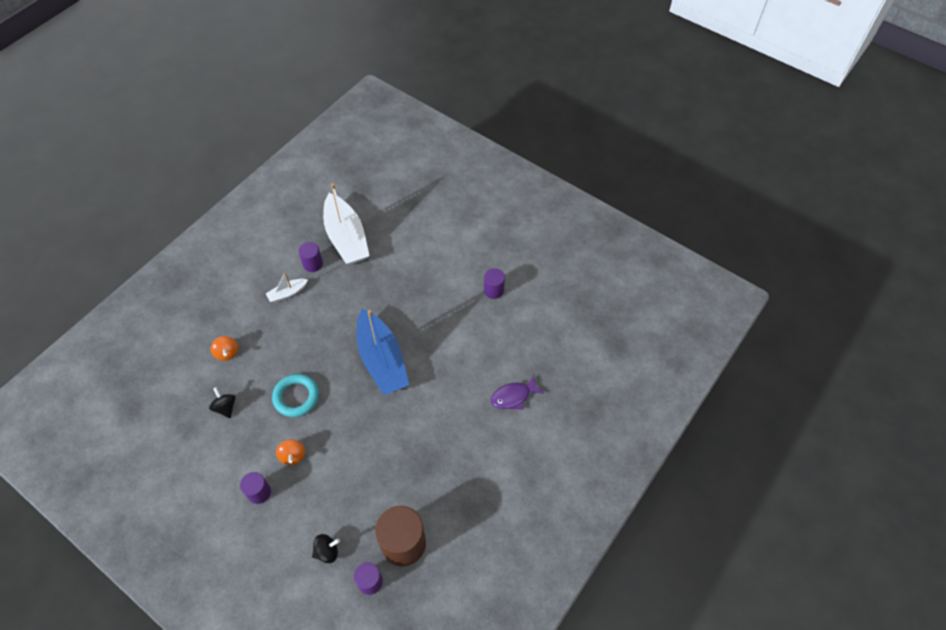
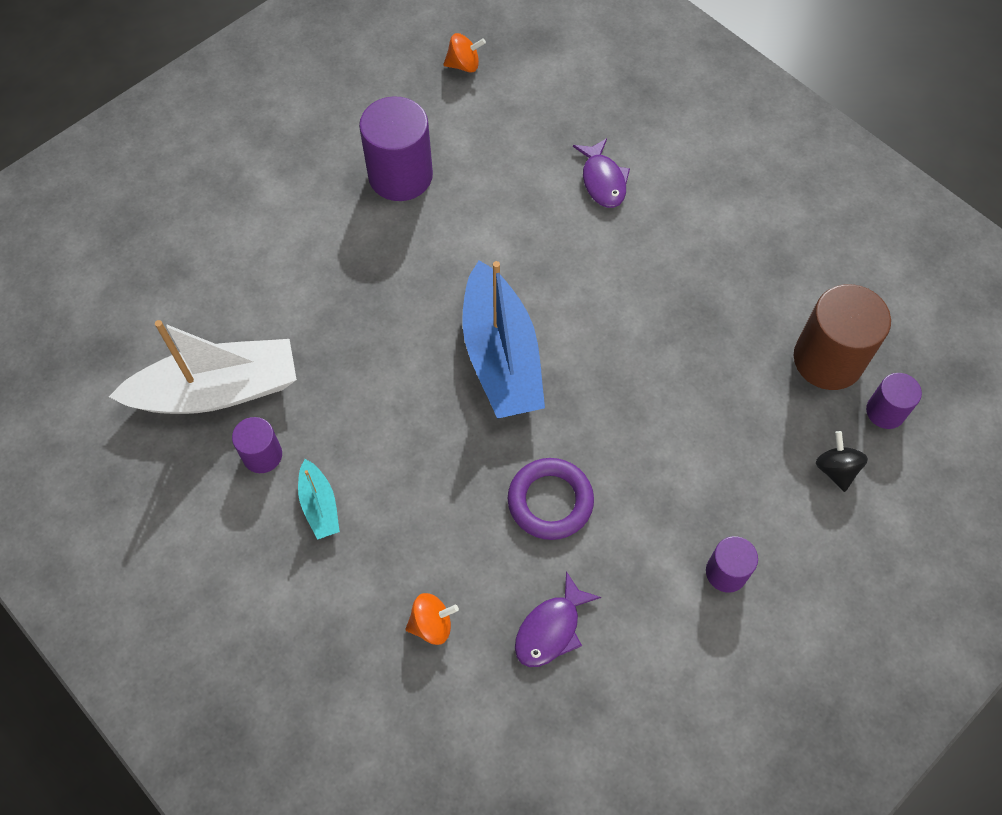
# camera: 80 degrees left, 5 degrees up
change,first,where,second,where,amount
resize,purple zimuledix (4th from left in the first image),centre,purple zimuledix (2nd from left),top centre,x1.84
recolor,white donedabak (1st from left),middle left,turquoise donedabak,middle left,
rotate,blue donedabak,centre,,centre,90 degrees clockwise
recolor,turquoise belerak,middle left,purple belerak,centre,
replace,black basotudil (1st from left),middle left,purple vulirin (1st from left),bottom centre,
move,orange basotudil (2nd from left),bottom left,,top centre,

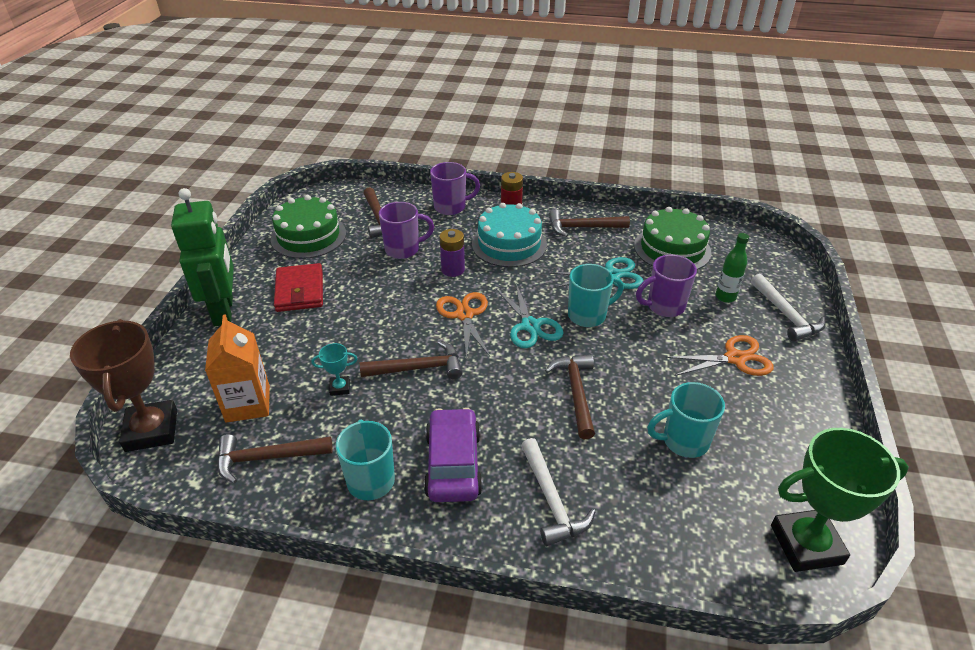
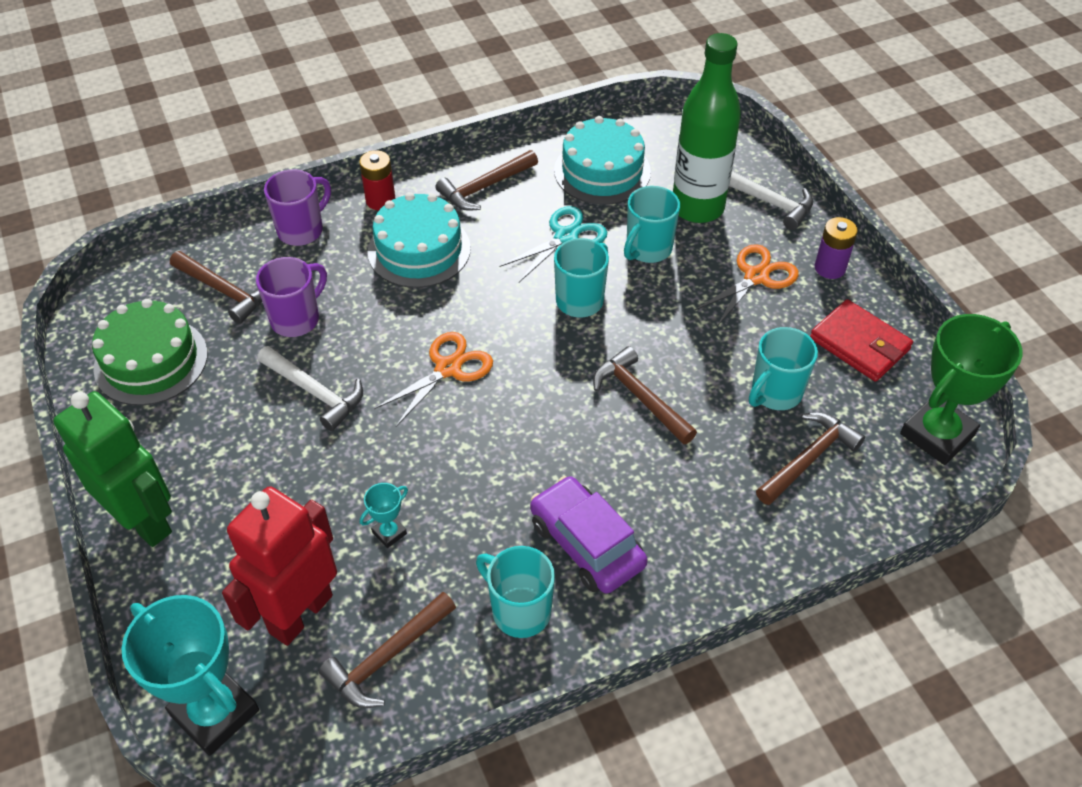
# camera: 35 degrees left, 10 degrees up
change,first,where,second,where,amount
recolor,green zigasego (2nd from left),middle right,turquoise zigasego (2nd from left),top centre,
move,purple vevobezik,centre,,top right,
resize,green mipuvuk,middle right,,top centre,x2.16
recolor,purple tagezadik (3rd from left),middle right,turquoise tagezadik (3rd from left),top centre,
move,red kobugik,middle left,,middle right,
delete,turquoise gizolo (1st from left),centre,,,
rotate,orange gizolo (1st from left),centre,,centre,90 degrees clockwise
replace,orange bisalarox,middle left,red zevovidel,bottom left,
recolor,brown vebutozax,middle left,turquoise vebutozax (1st from left),bottom left,
move,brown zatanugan (3rd from left in the first image),centre,brown zatanugan (5th from left),middle right,
move,white zatanugan (1st from left),bottom centre,,middle left,

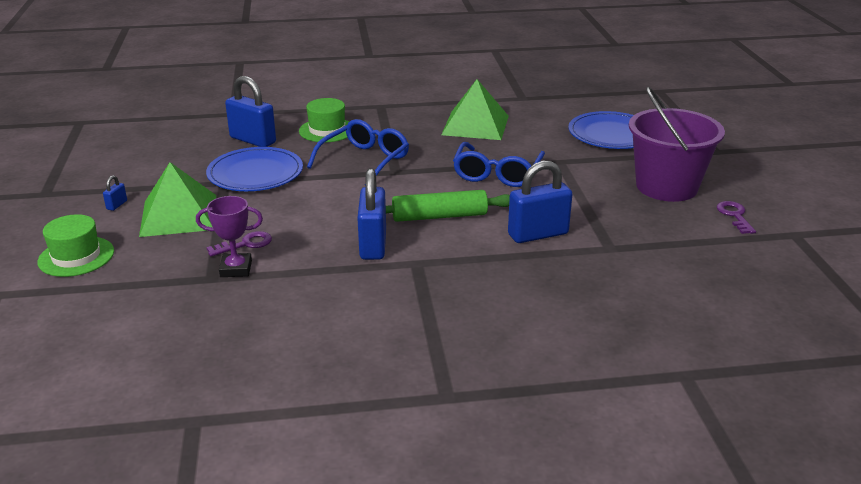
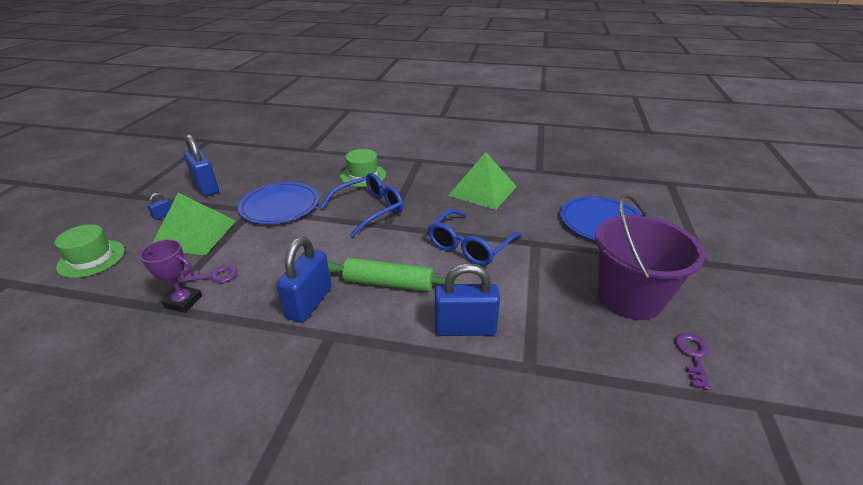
# camera: 20 degrees right, 5 degrees up
change,first,where,second,where,amount
move,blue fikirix (2nd from left),top left,,middle left,

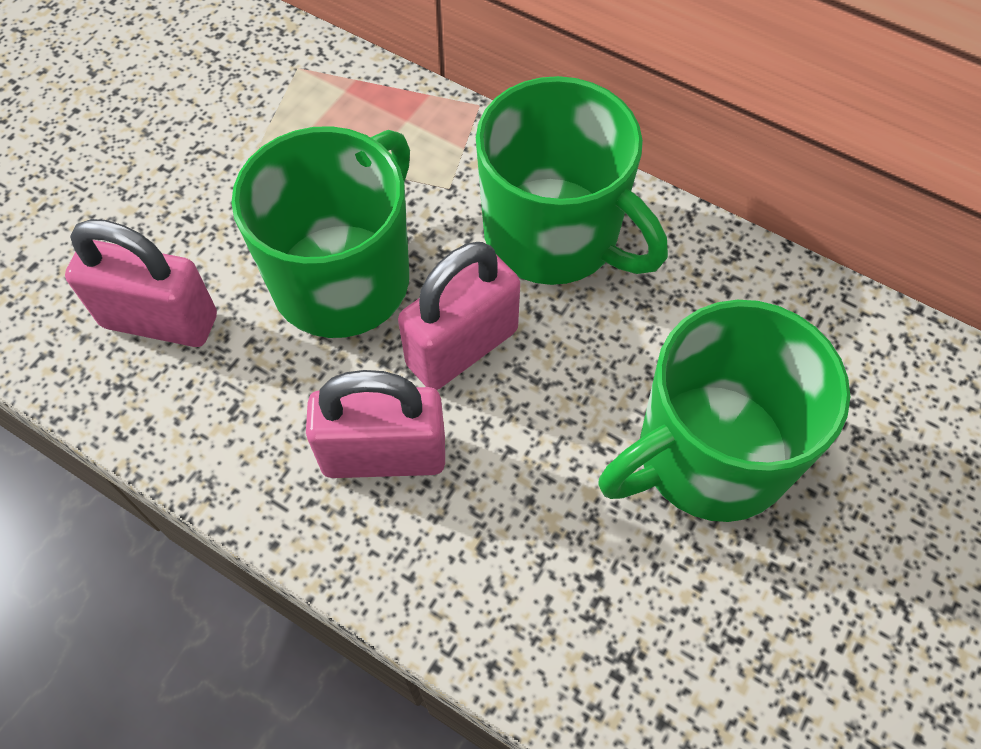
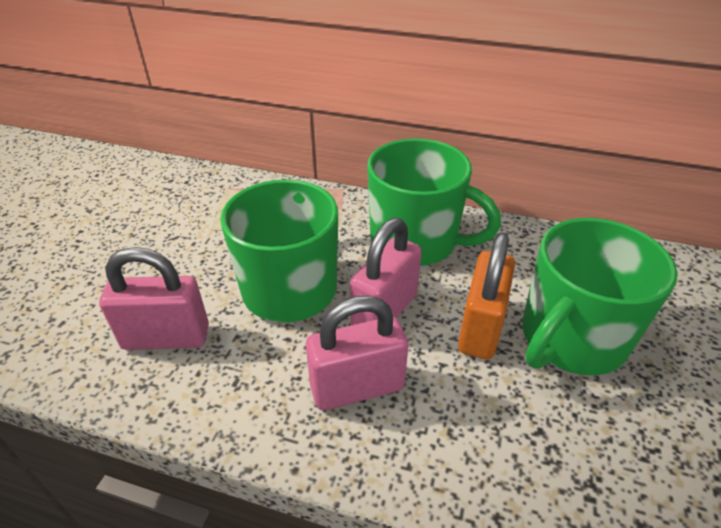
# camera: 15 degrees left, 20 degrees down
change,first,where,second,where,amount
insert,,,orange fikirix,middle right,

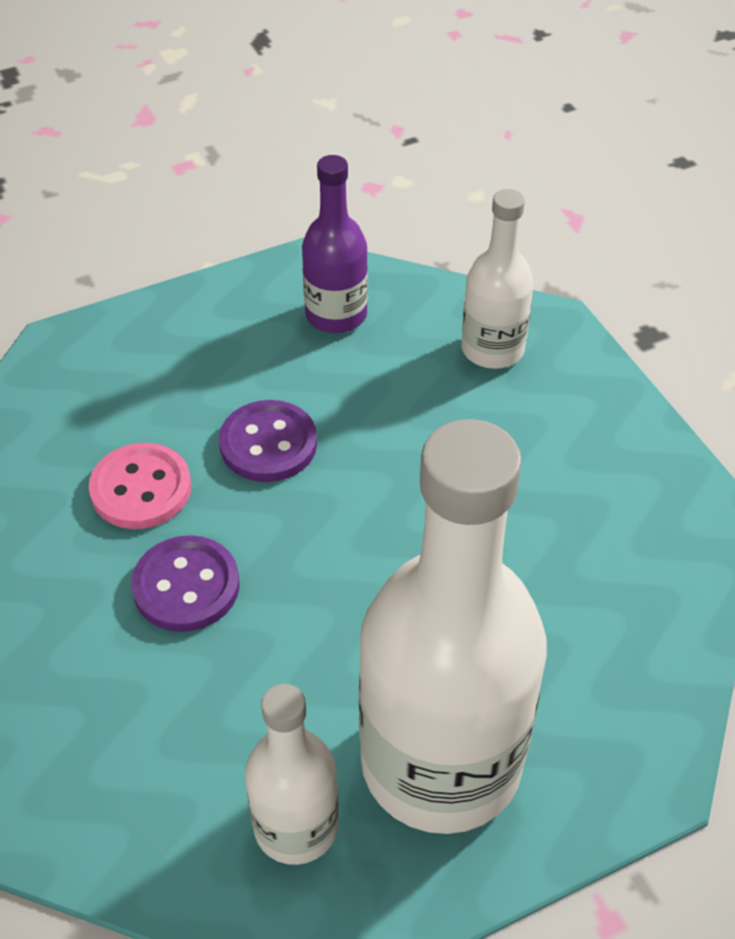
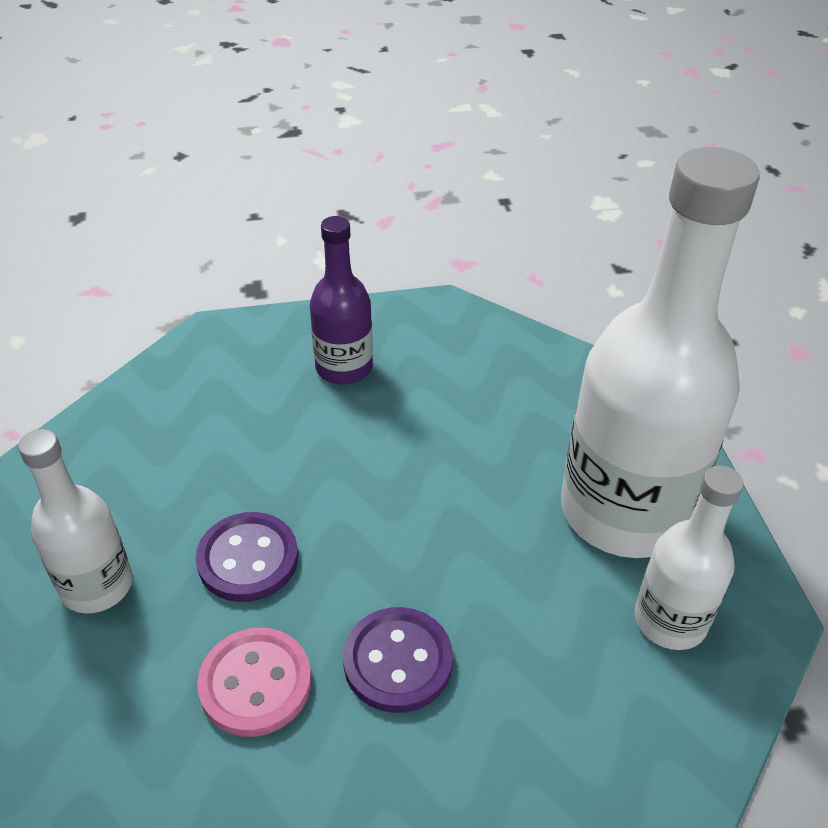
# camera: 75 degrees left, 5 degrees down
change,first,where,second,where,amount
move,purple mipuvuk,top centre,,centre,
move,white mipuvuk (3rd from left in the first image),top right,white mipuvuk (1st from left),middle left,

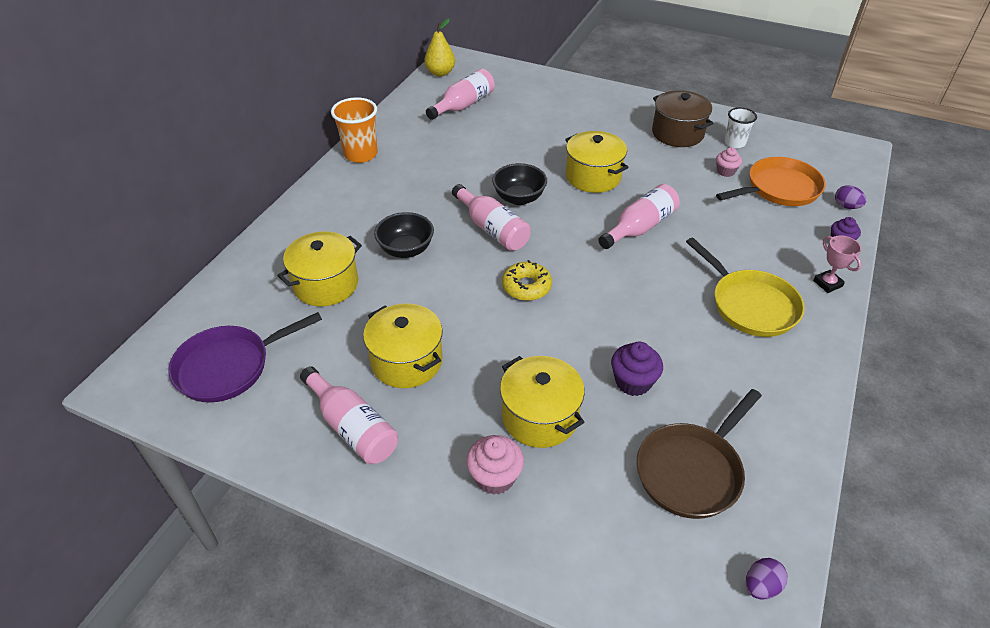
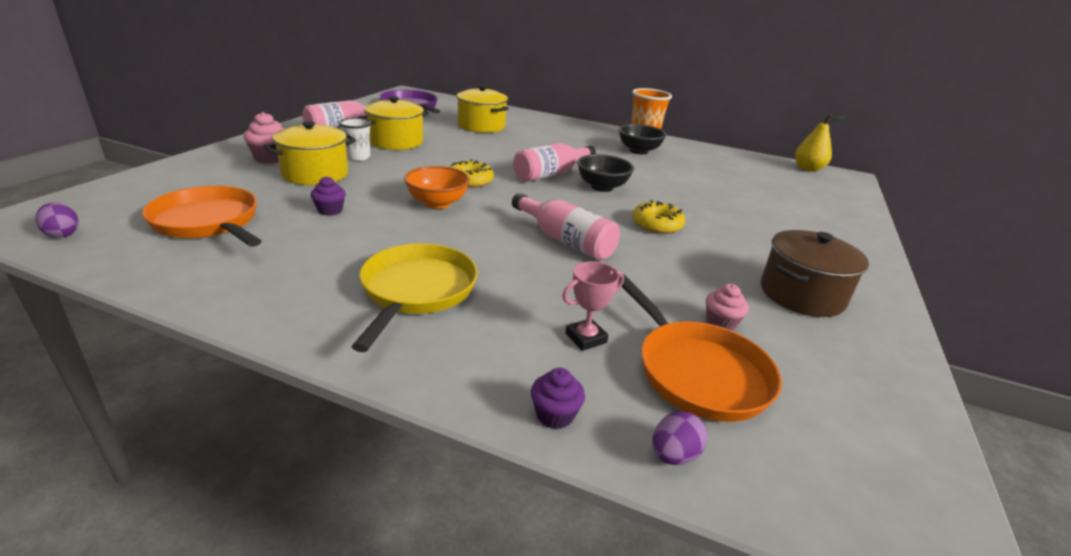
# camera: 85 degrees right, 15 degrees down
change,first,where,second,where,amount
delete,pink mipuvuk (2nd from left),top centre,,,
move,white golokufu,top right,,top left,
replace,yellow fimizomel (4th from left),top centre,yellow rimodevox (2nd from left),centre,
move,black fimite (1st from left in the first image),centre,black fimite (2nd from left),top centre,
move,pink vebutozax,middle right,,centre,
rotate,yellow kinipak,middle right,,centre,135 degrees clockwise
resize,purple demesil (1st from left),centre,,middle left,x0.66
recolor,brown kinipak,bottom right,orange kinipak (1st from left),middle left,
insert,,,orange fimite,centre,

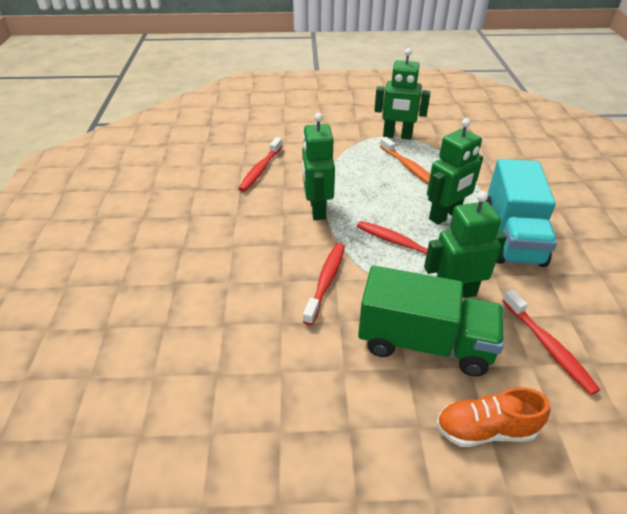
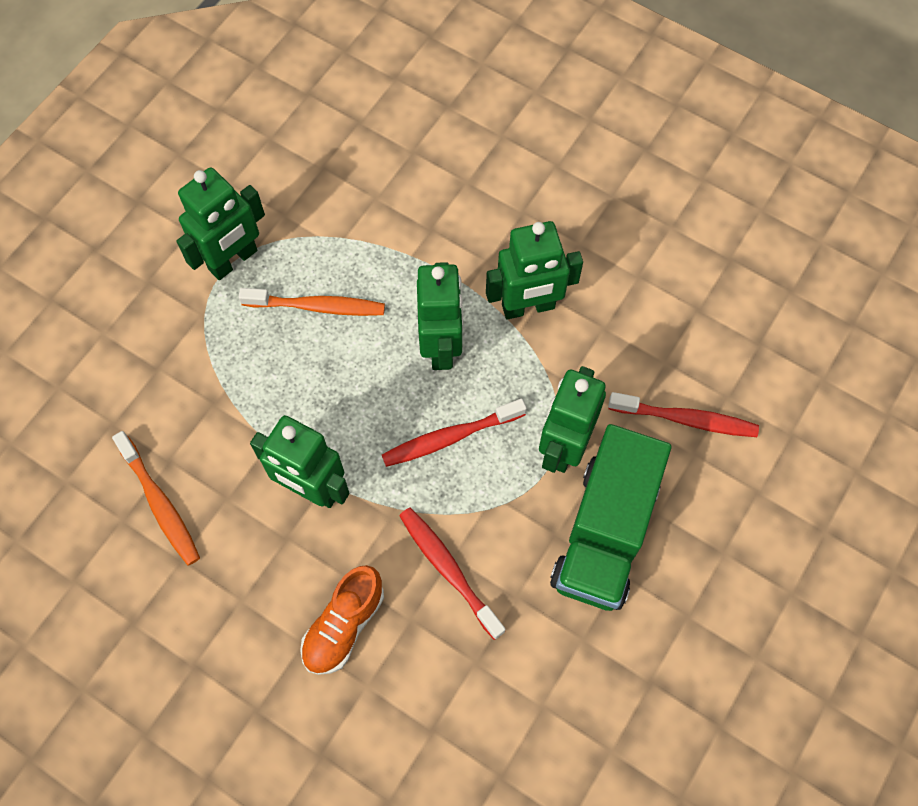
# camera: 55 degrees left, 25 degrees up
change,first,where,second,where,amount
recolor,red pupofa (1st from left),top centre,orange pupofa (1st from left),middle left,
replace,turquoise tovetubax,middle right,green zevovidel (4th from left),centre,
rotate,green tovetubax,middle right,,centre,150 degrees clockwise
move,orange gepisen,bottom right,,bottom centre,

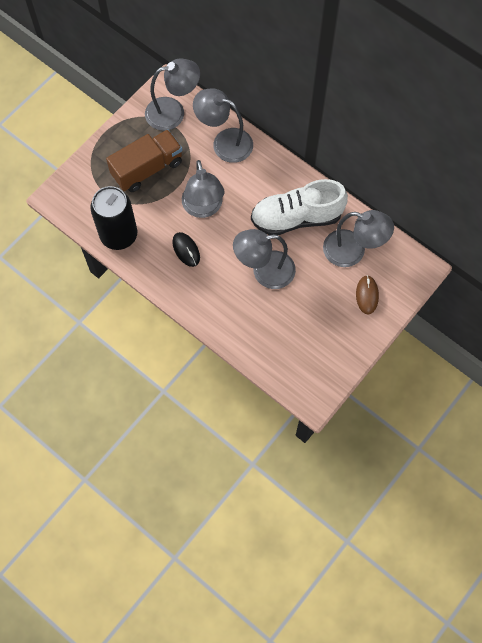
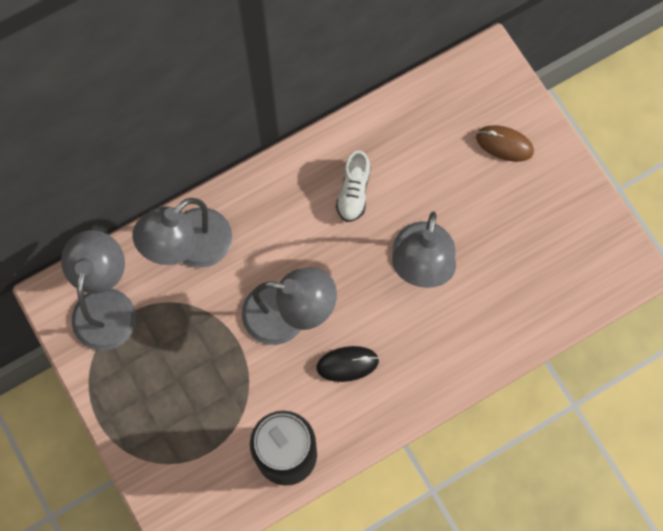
# camera: 70 degrees left, 5 degrees up
change,first,where,second,where,amount
delete,brown tovetubax,top left,,,
resize,white gepisen,top centre,,centre,x0.48
delete,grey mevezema (5th from left),middle right,,,

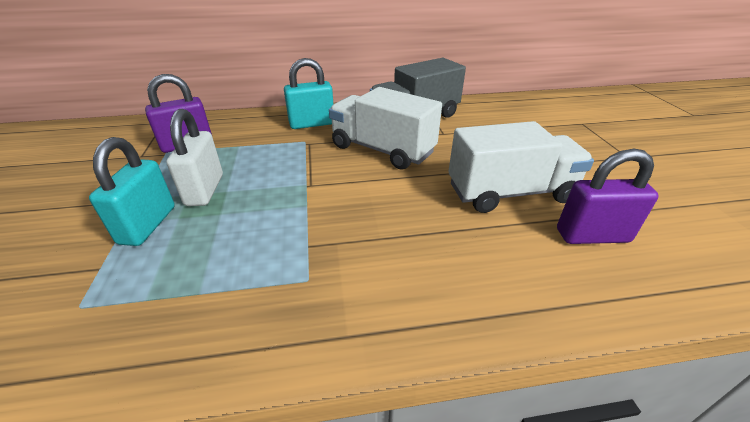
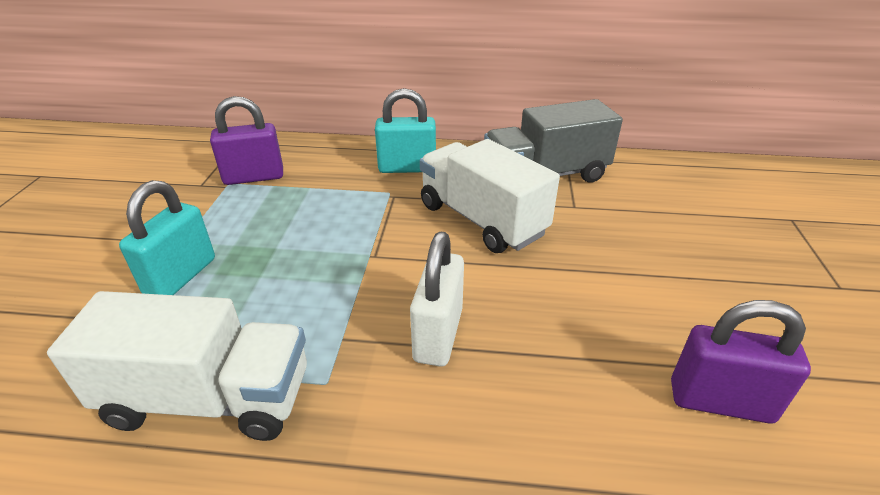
# camera: 15 degrees right, 0 degrees up
change,first,where,second,where,amount
move,white fikirix,middle left,,centre,
move,white tovetubax (2nd from left in the first image),middle right,white tovetubax (1st from left),bottom left,

